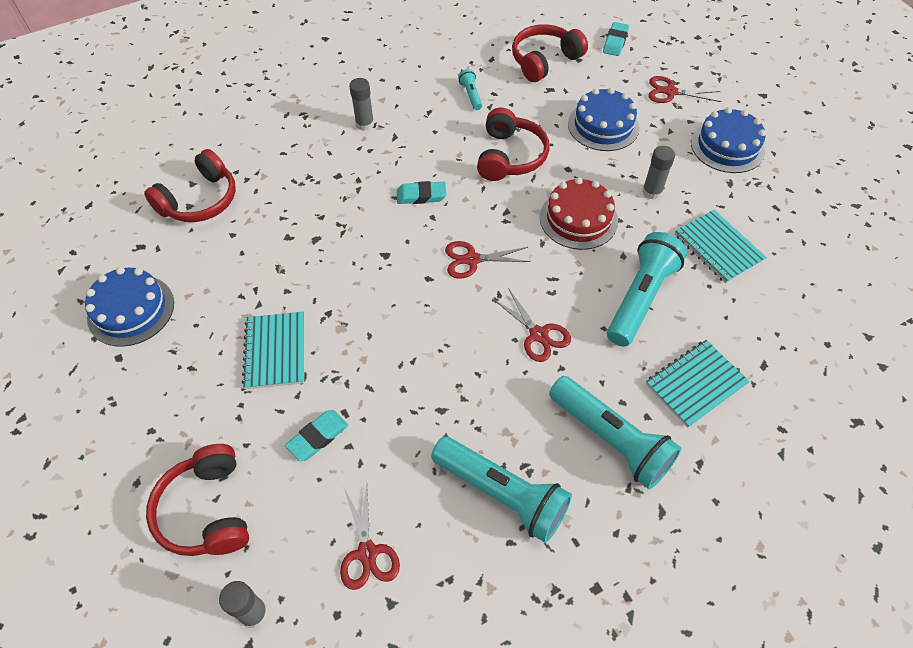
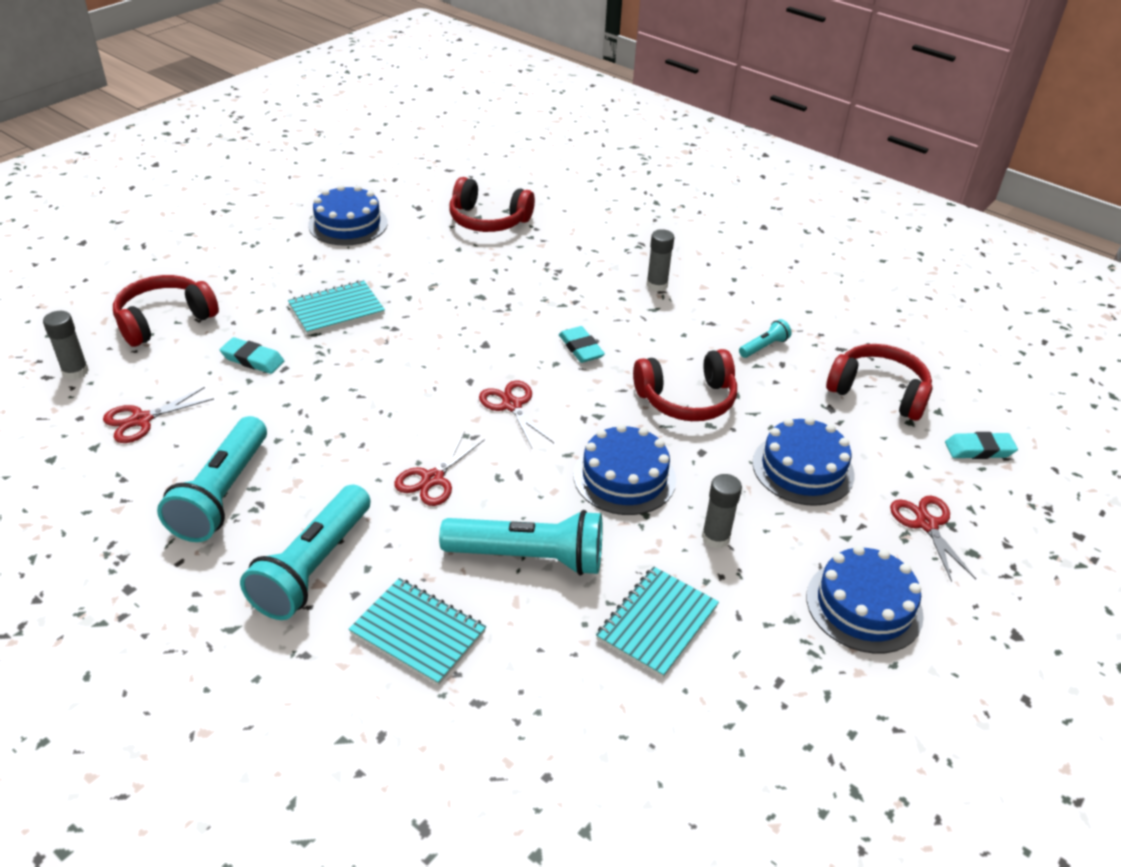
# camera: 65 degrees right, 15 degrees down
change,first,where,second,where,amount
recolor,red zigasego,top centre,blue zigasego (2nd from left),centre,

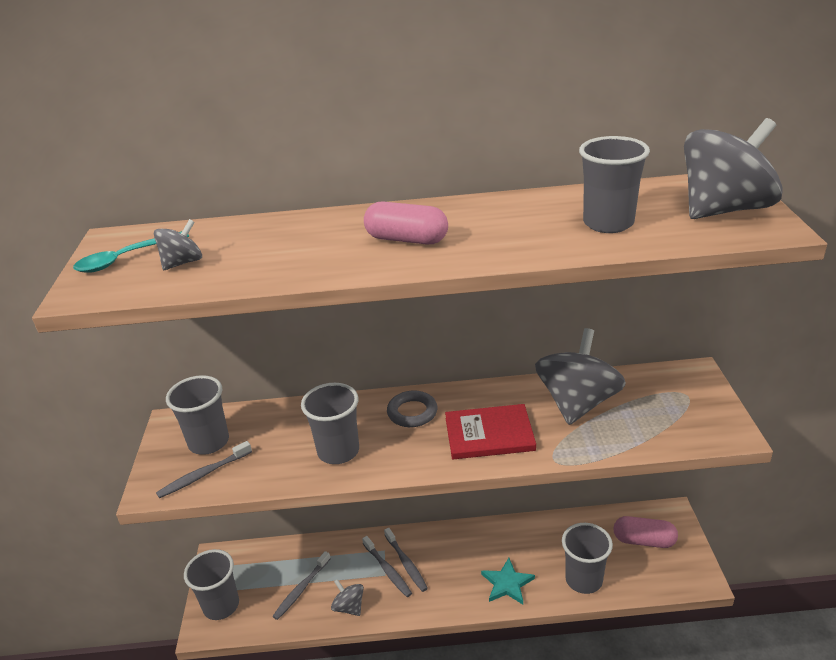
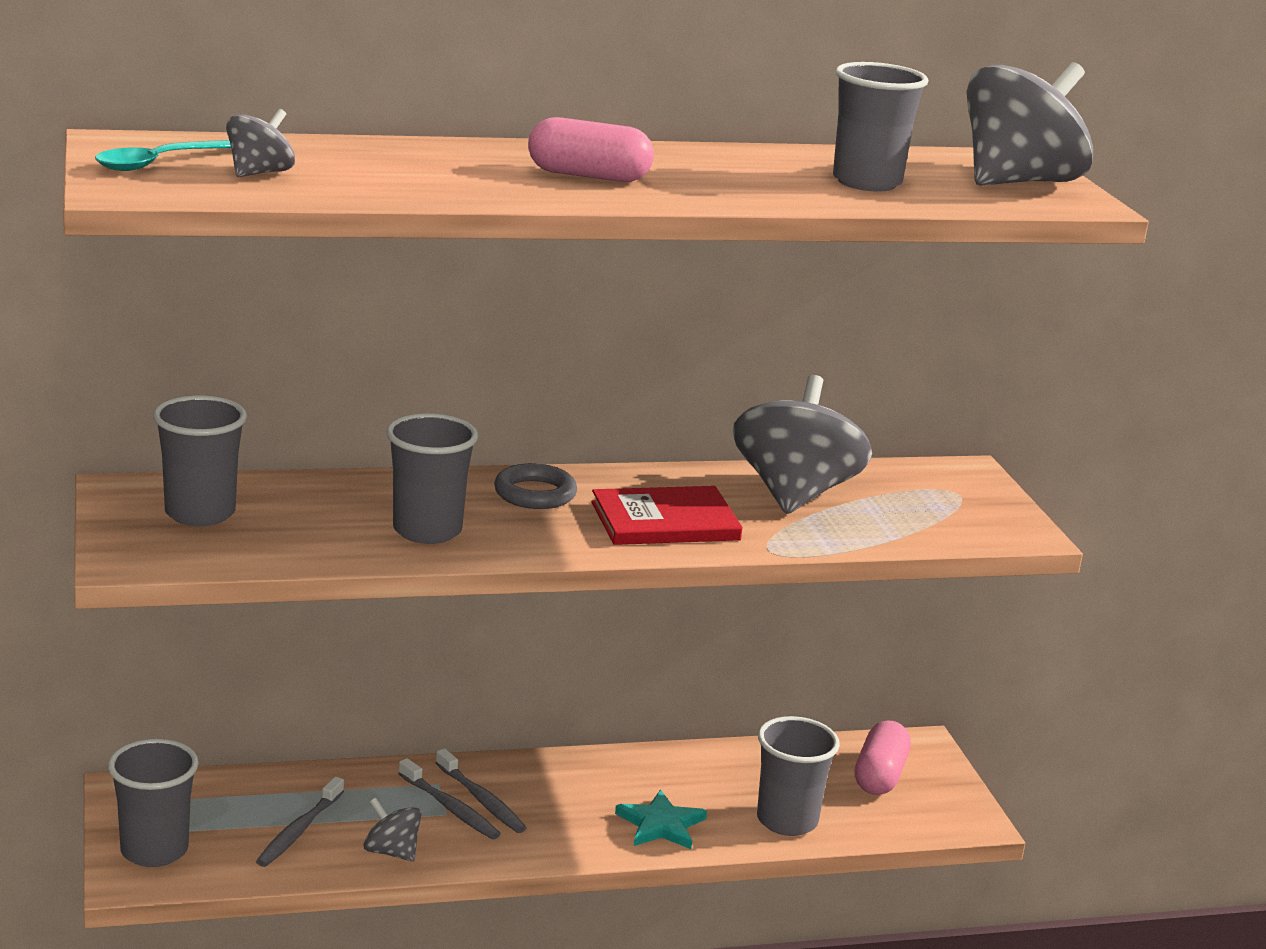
# camera: 15 degrees left, 10 degrees down
change,first,where,second,where,amount
delete,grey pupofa (1st from left),bottom left,,,
rotate,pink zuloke (2nd from left),bottom right,,bottom right,75 degrees counterclockwise

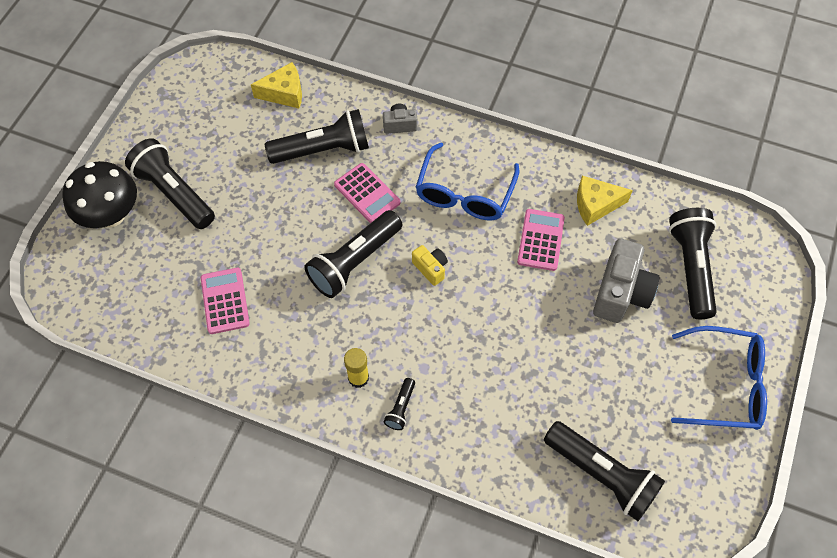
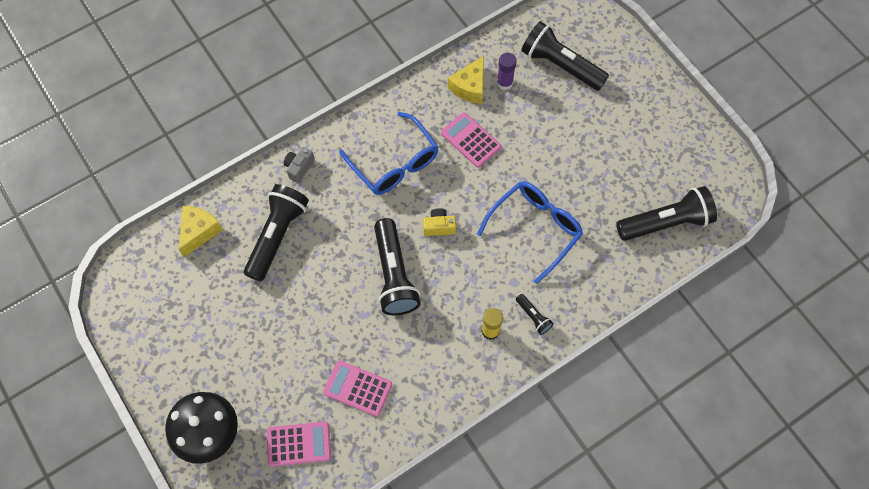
# camera: 55 degrees left, 5 degrees up
change,first,where,second,where,amount
delete,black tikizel (1st from left),top left,,,
move,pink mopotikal (2nd from left in the first image),centre,pink mopotikal (1st from left),bottom centre,
delete,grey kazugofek (2nd from left),middle right,,,
move,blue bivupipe (2nd from left),bottom right,,centre,
insert,,,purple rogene,top centre,

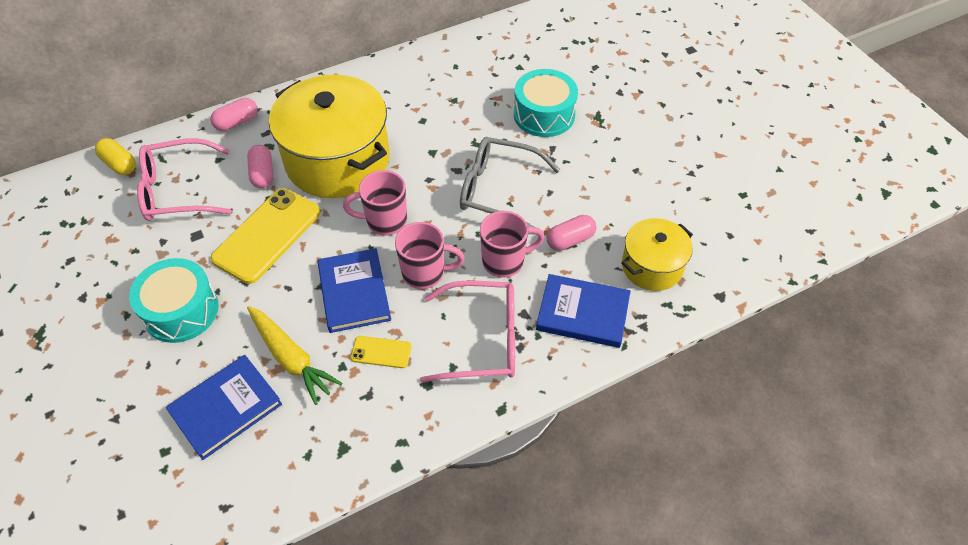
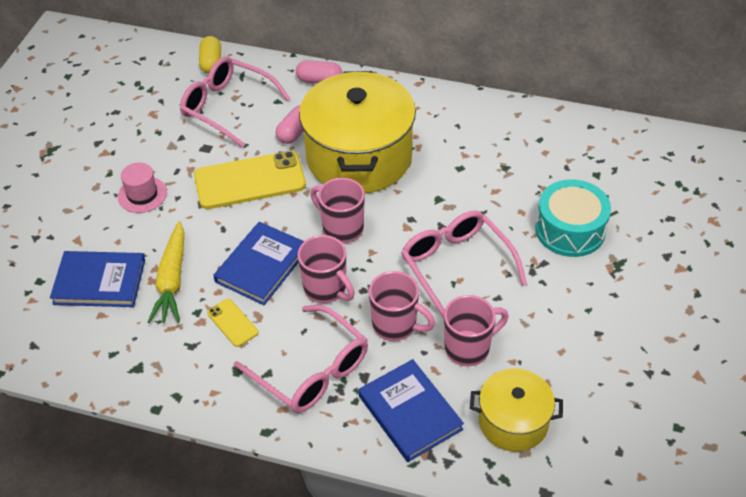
# camera: 45 degrees right, 5 degrees down
change,first,where,second,where,amount
recolor,grey bivupipe,centre,pink bivupipe (3rd from left),centre,
replace,pink zuloke (3rd from left),centre,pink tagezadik (4th from left),centre,
replace,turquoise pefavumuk (1st from left),middle left,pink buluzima,middle left,

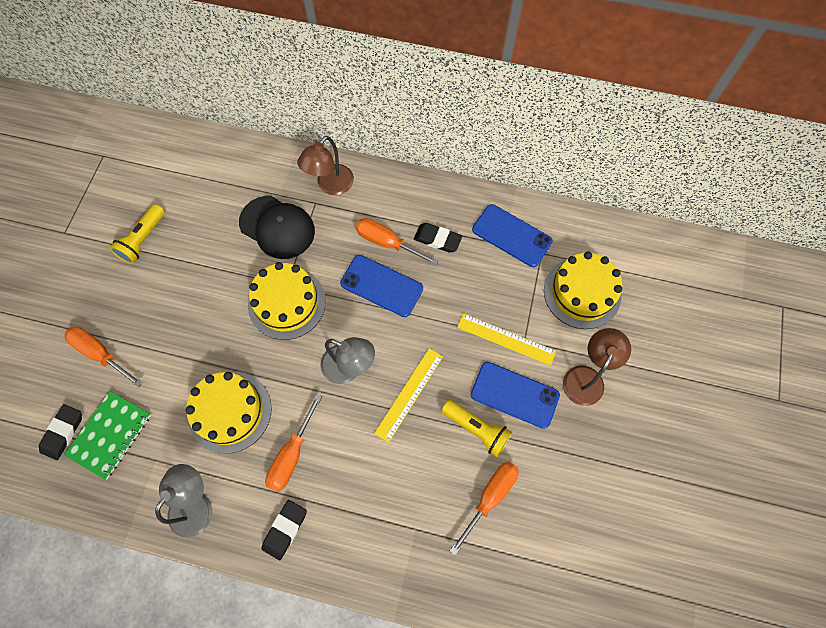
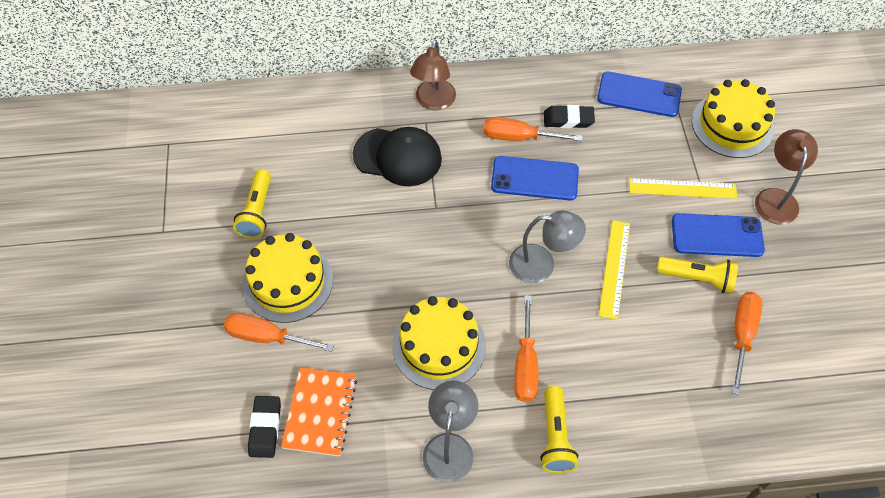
# camera: 20 degrees left, 10 degrees down
change,first,where,second,where,amount
move,yellow zigasego (2nd from left in the first image),centre,yellow zigasego (1st from left),middle left,
recolor,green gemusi,bottom left,orange gemusi,bottom centre,
replace,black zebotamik (2nd from left),bottom centre,yellow tikizel (2nd from left),bottom centre,

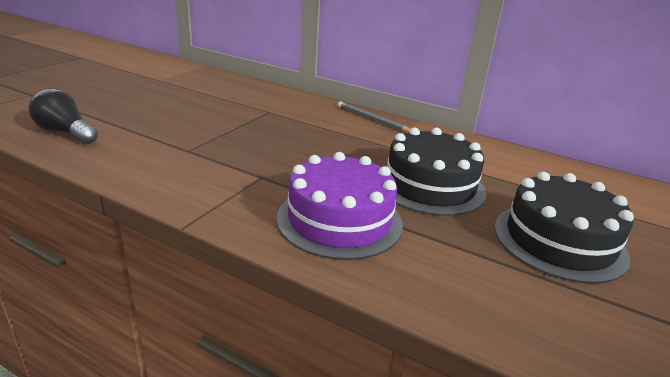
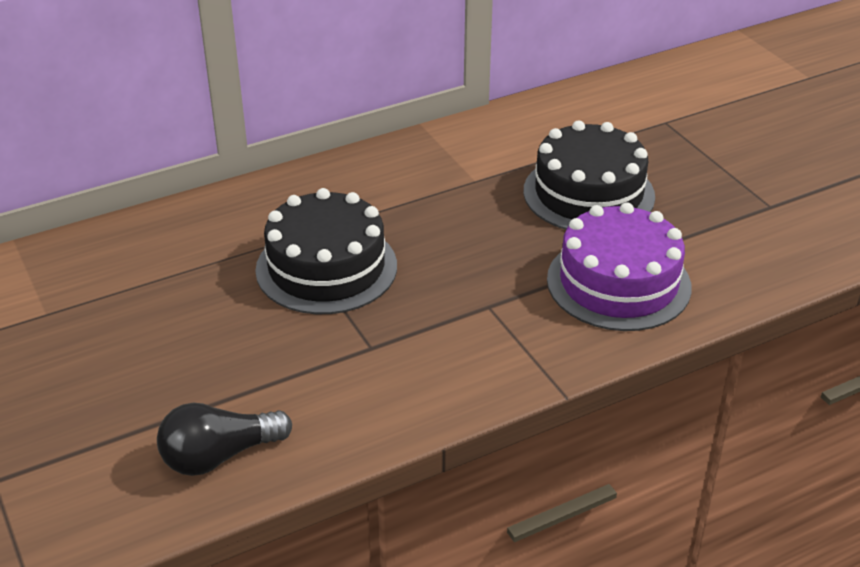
# camera: 55 degrees left, 10 degrees up
change,first,where,second,where,amount
delete,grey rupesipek,top centre,,,
move,black zigasego (2nd from left in the first image),middle right,black zigasego (1st from left),centre,

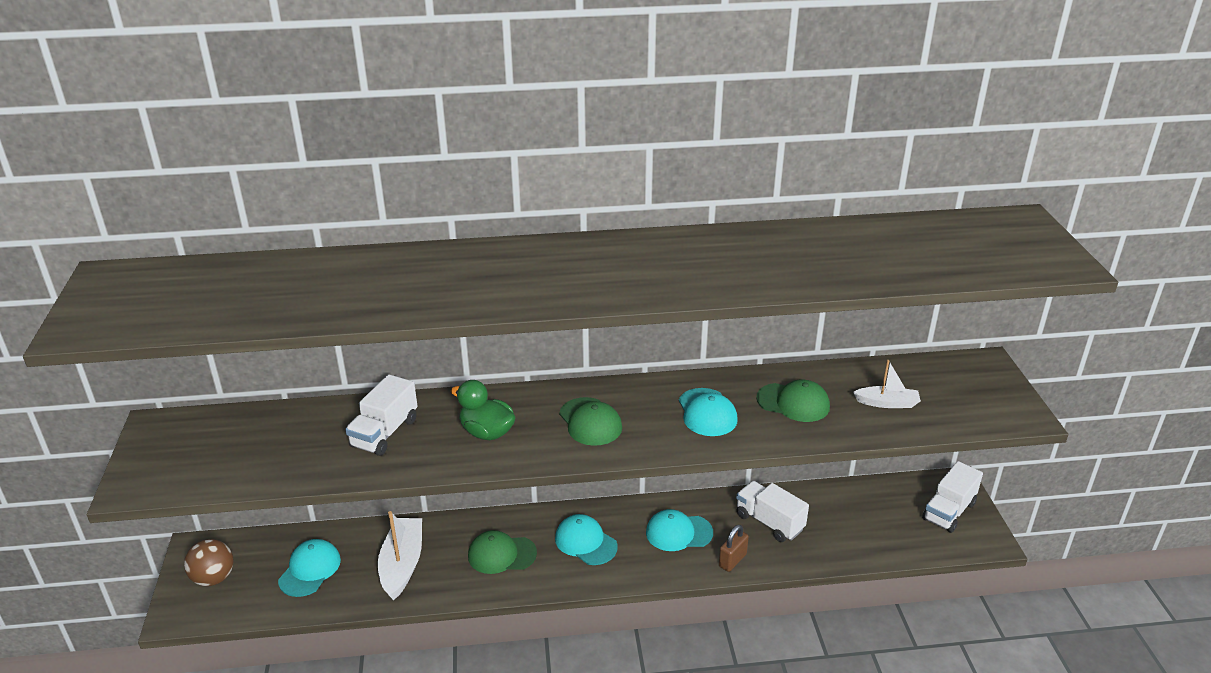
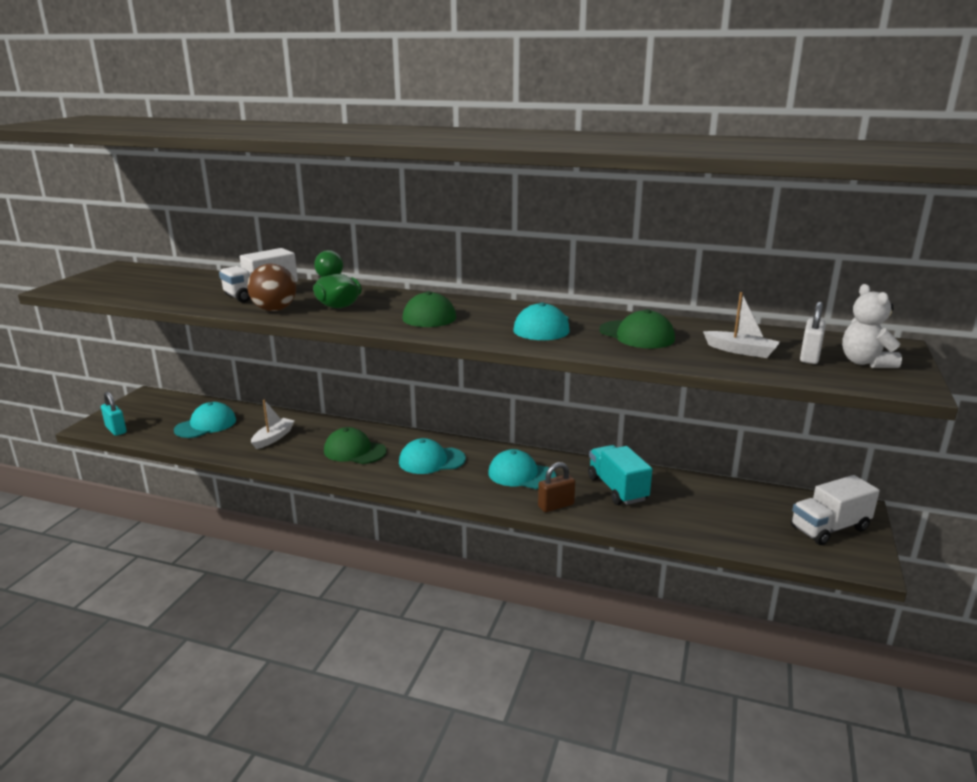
# camera: 25 degrees right, 10 degrees down
change,first,where,second,where,amount
recolor,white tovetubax (2nd from left),bottom centre,turquoise tovetubax,centre,
resize,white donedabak (1st from left),bottom left,,middle left,x0.60
rotate,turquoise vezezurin (2nd from left),bottom centre,,centre,75 degrees counterclockwise
move,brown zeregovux,bottom left,,middle left,
insert,,,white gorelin,middle right,
insert,,,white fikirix,middle right,
insert,,,turquoise fikirix,middle left,

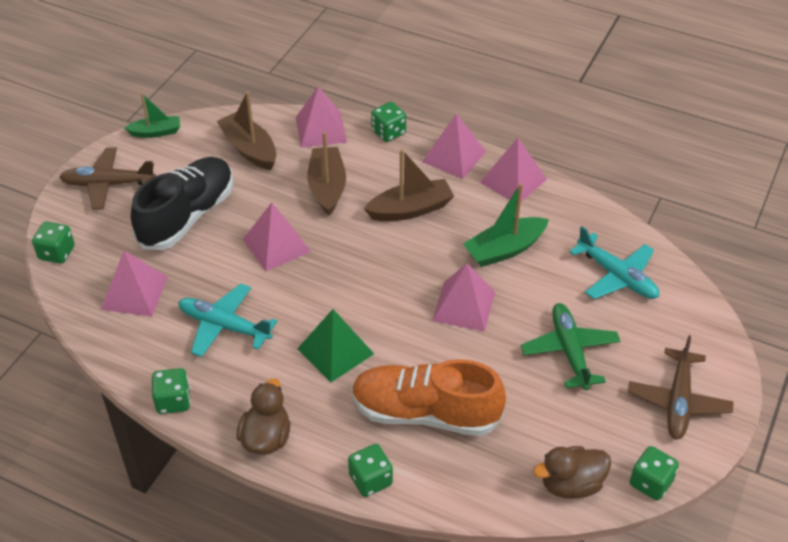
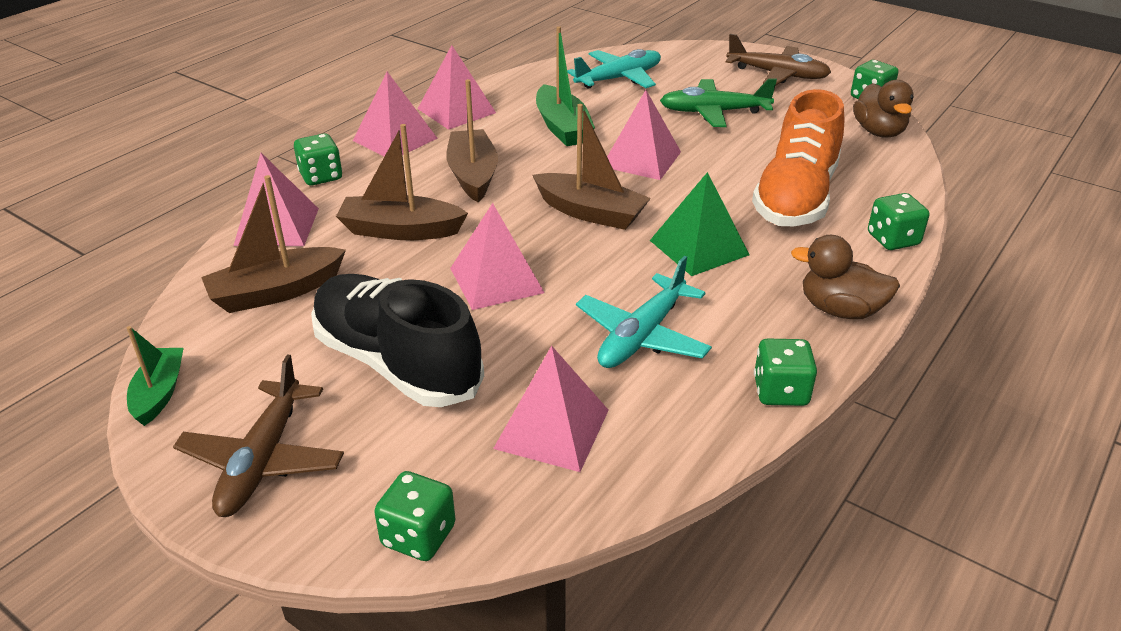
# camera: 80 degrees left, 10 degrees down
change,first,where,second,where,amount
insert,,,brown donedabak (4th from left),top centre,

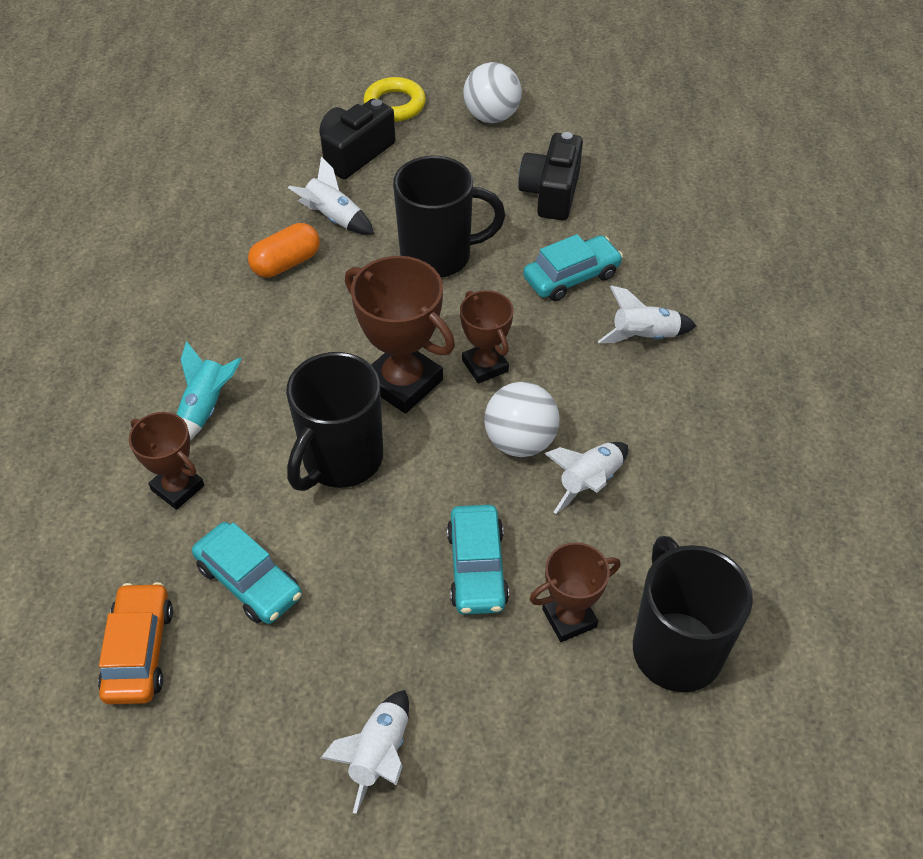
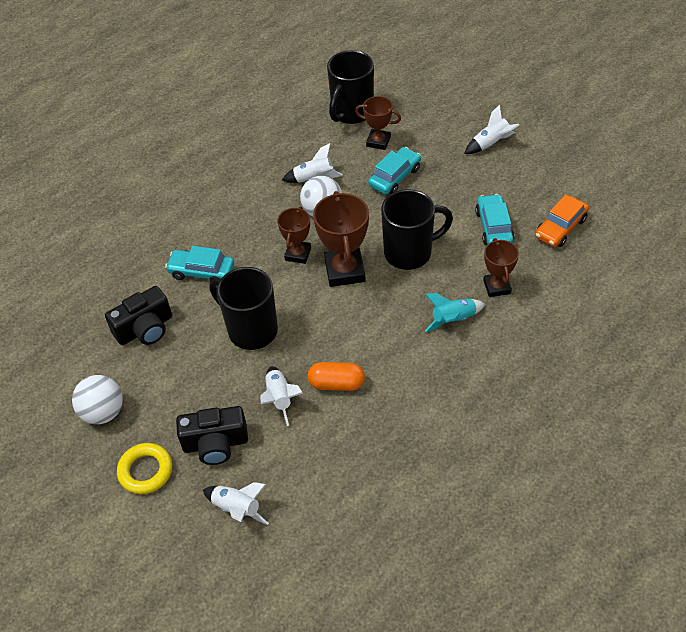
# camera: 135 degrees left, 0 degrees up
change,first,where,second,where,amount
move,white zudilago (4th from left in the first image),middle right,white zudilago (1st from left),bottom centre,

